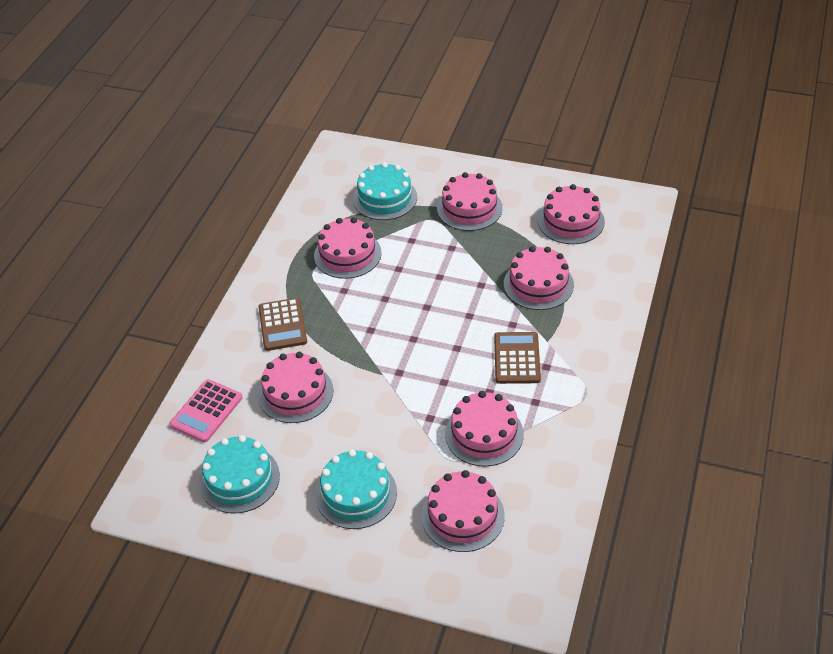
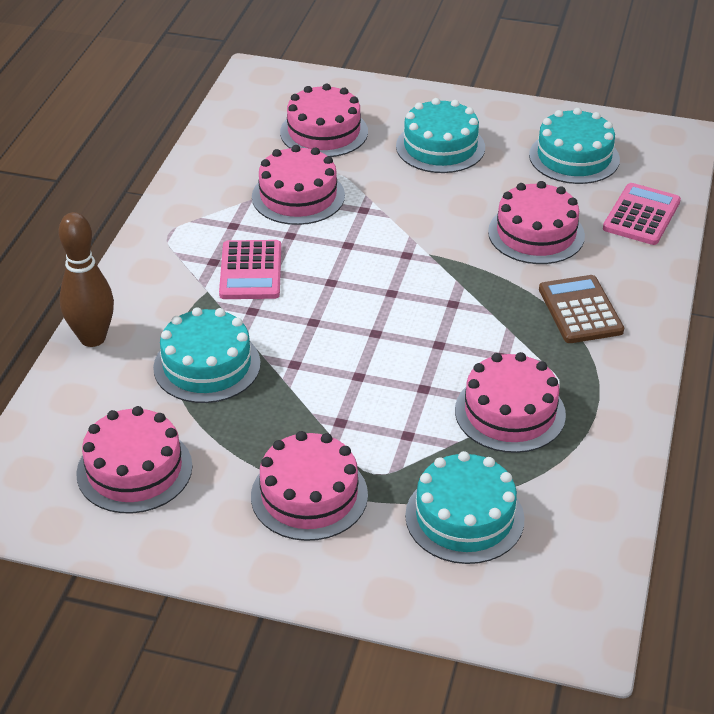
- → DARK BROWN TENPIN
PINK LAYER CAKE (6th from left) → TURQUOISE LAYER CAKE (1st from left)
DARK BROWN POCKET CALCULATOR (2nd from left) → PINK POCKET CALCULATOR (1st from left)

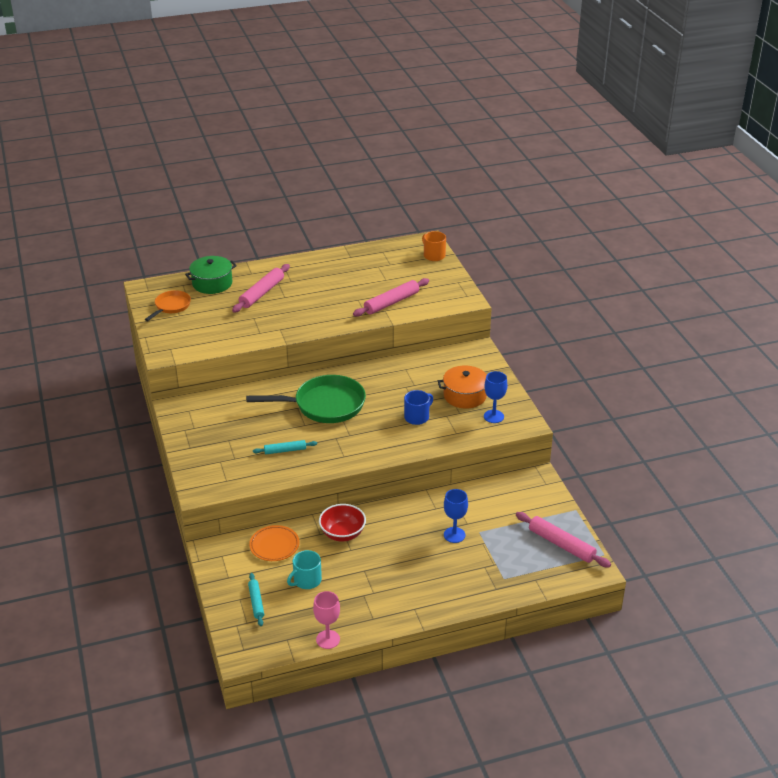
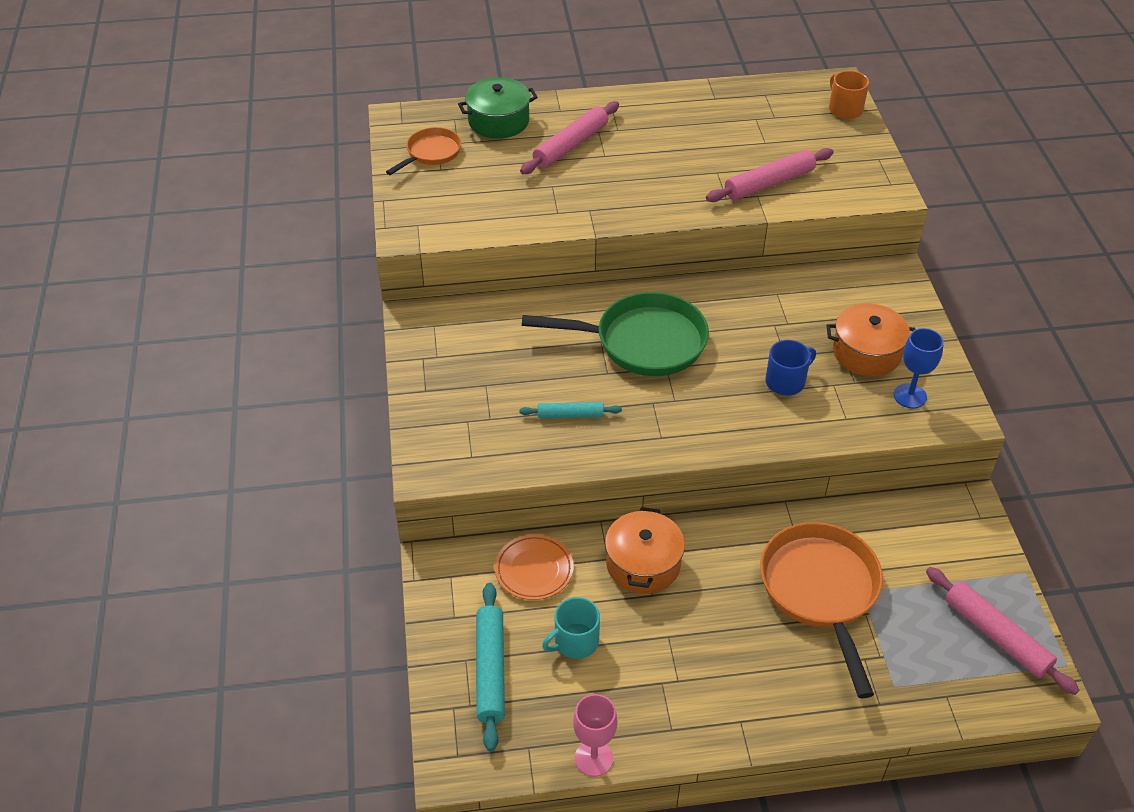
TURQUOISE DOUGH ROLLER (1st from left), x1.67
CRIMSON DEEP DISH → ORANGE COOKING POT (1st from left)
ROYAL BLUE GOBLET (1st from left) → ORANGE FRYING PAN (2nd from left)

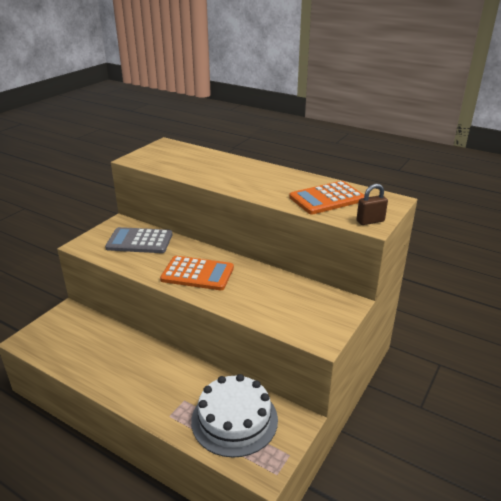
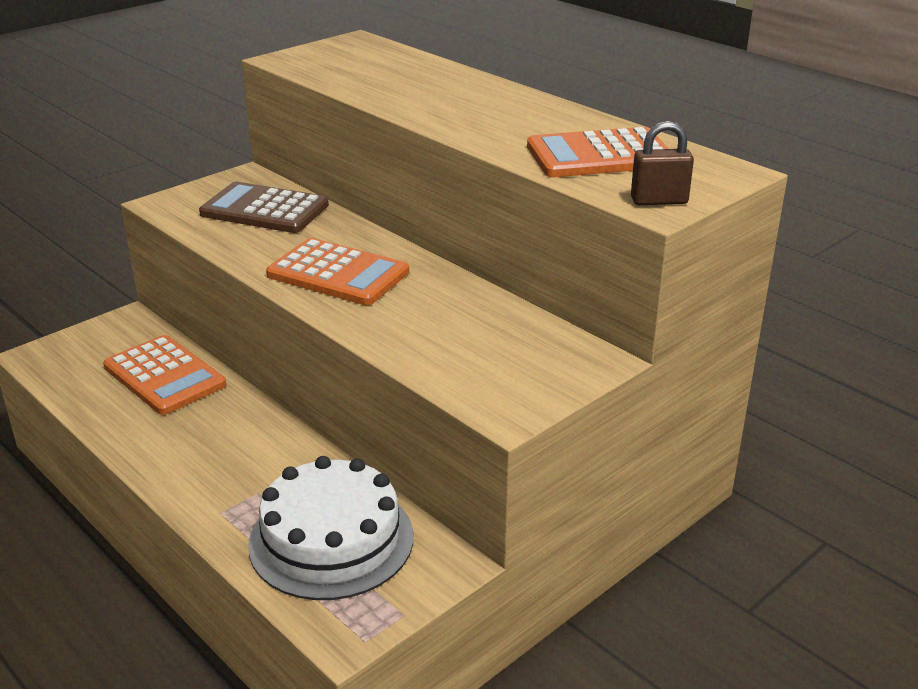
- → ORANGE POCKET CALCULATOR (1st from left)
GRAY POCKET CALCULATOR → DARK BROWN POCKET CALCULATOR

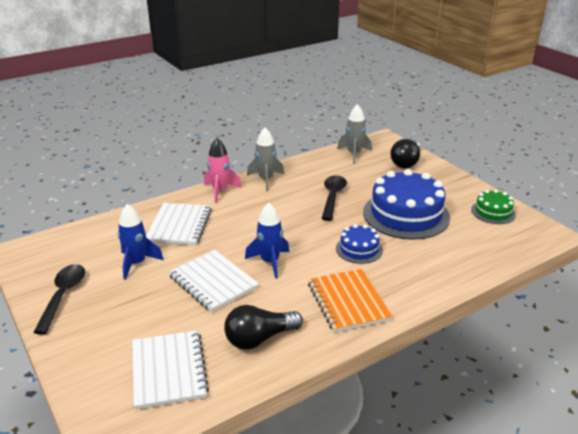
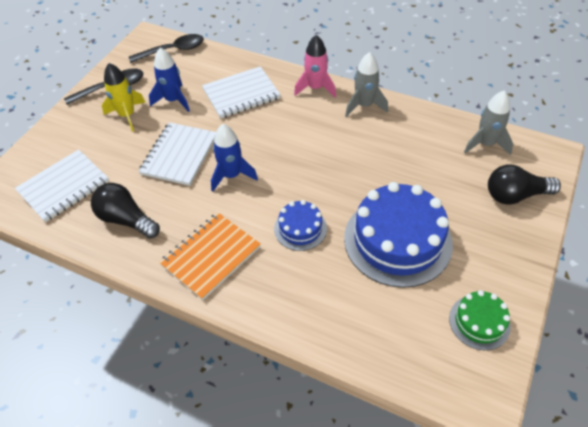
- → BRIGHT YELLOW TOY ROCKET
JET-BLACK TEASPOON (2nd from left), move

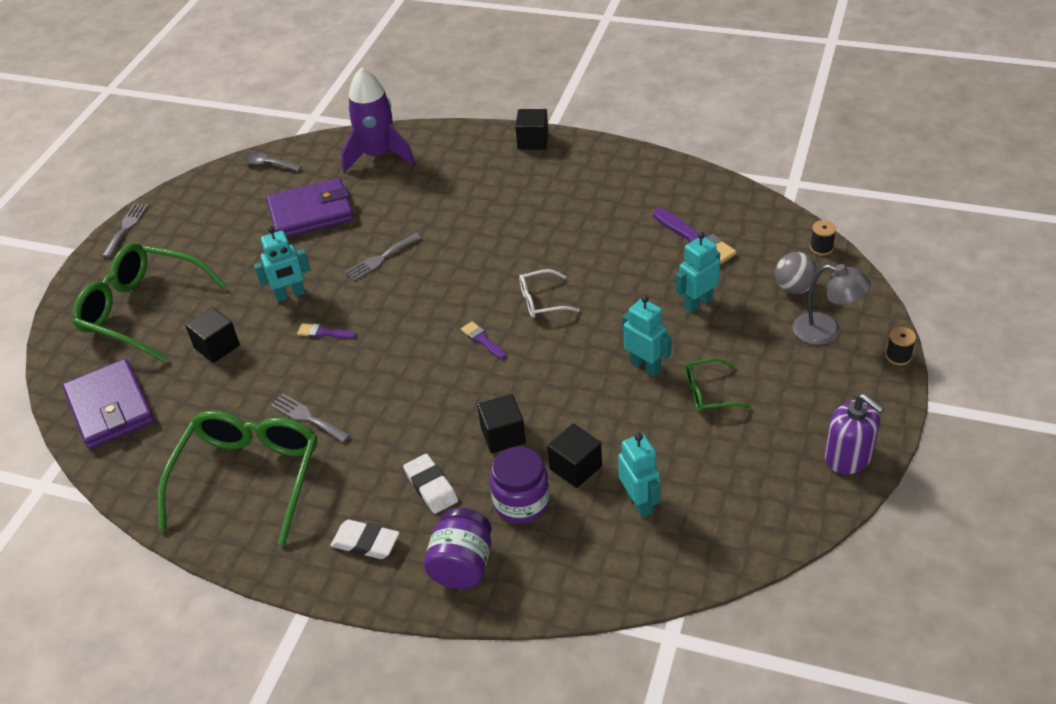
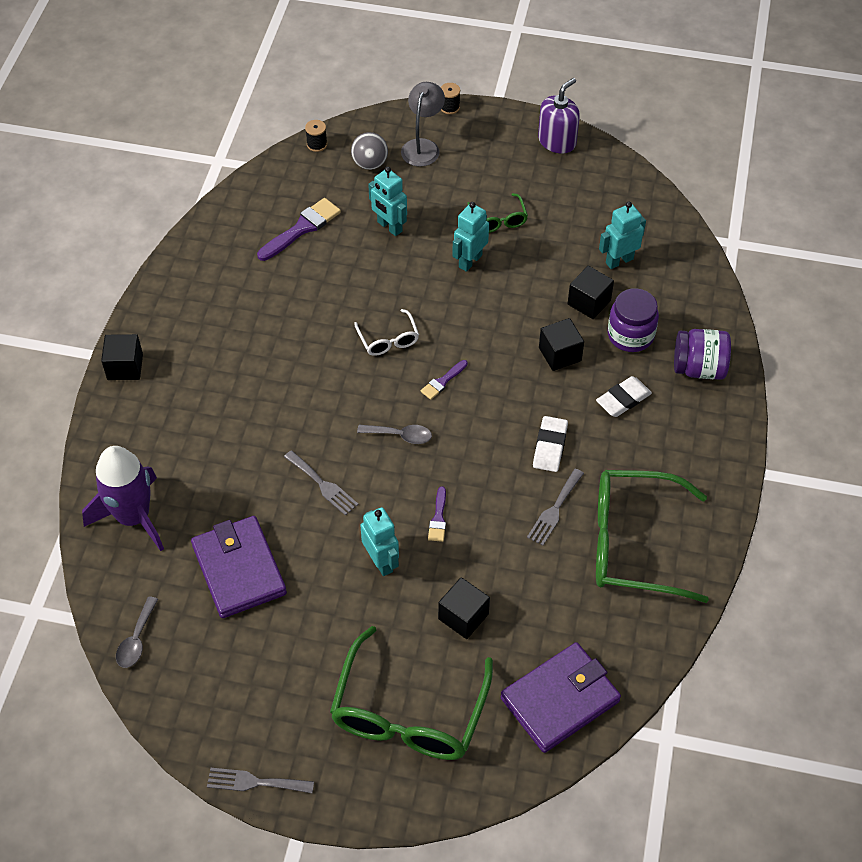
- → GRAY TEASPOON (2nd from left)
SNOW-WHITE PENCIL ERASER (1st from left), move

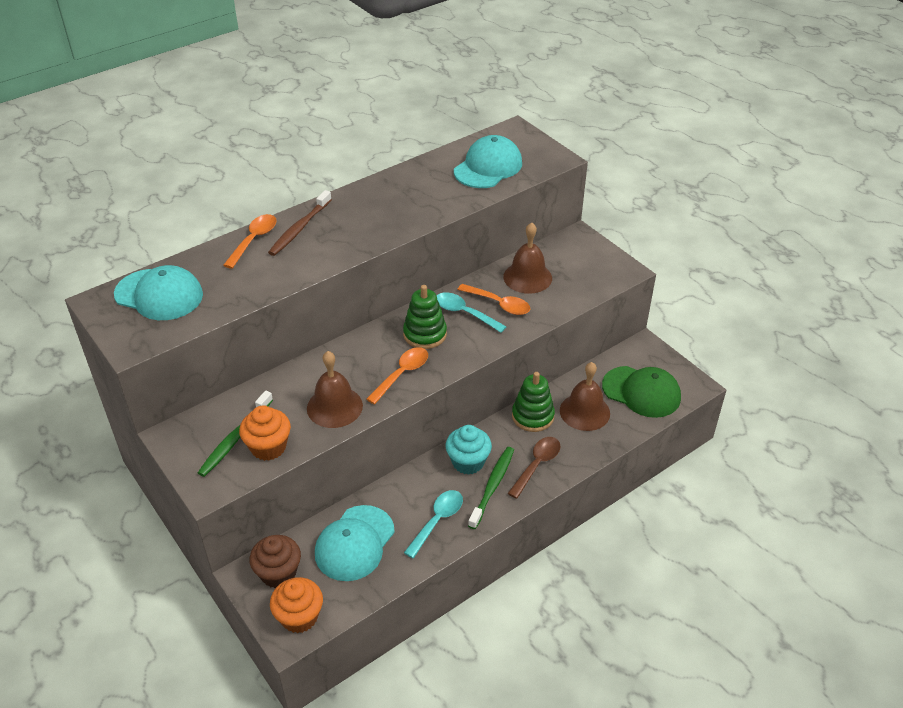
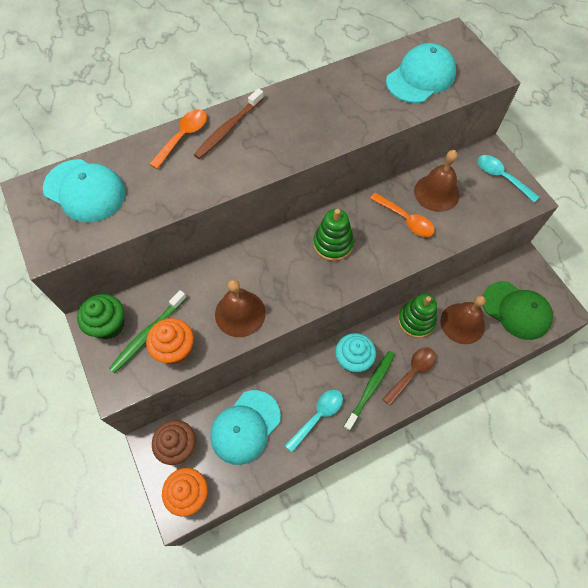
- → LEAF-GREEN MUFFIN
TURQUOISE TEASPOON (2nd from left), move
ORANGE TEASPOON (2nd from left) → -

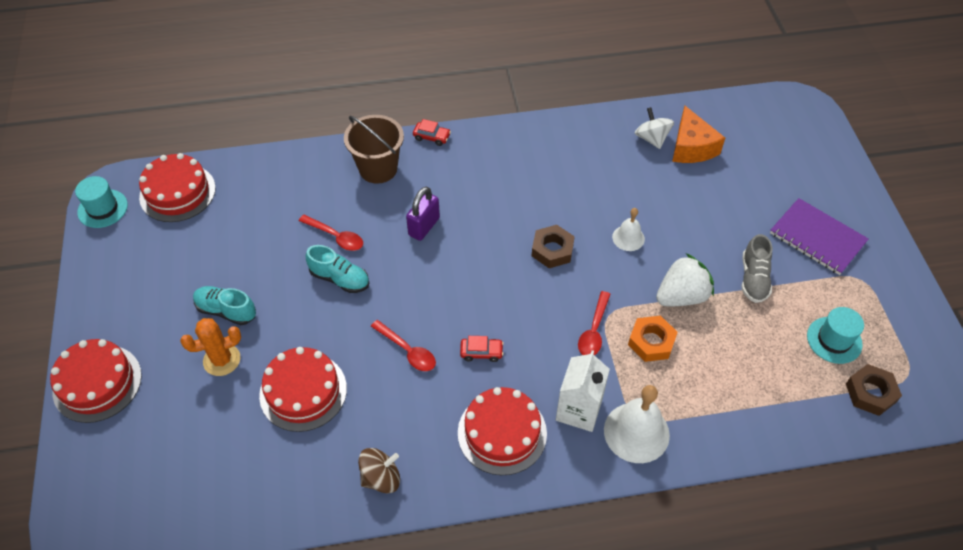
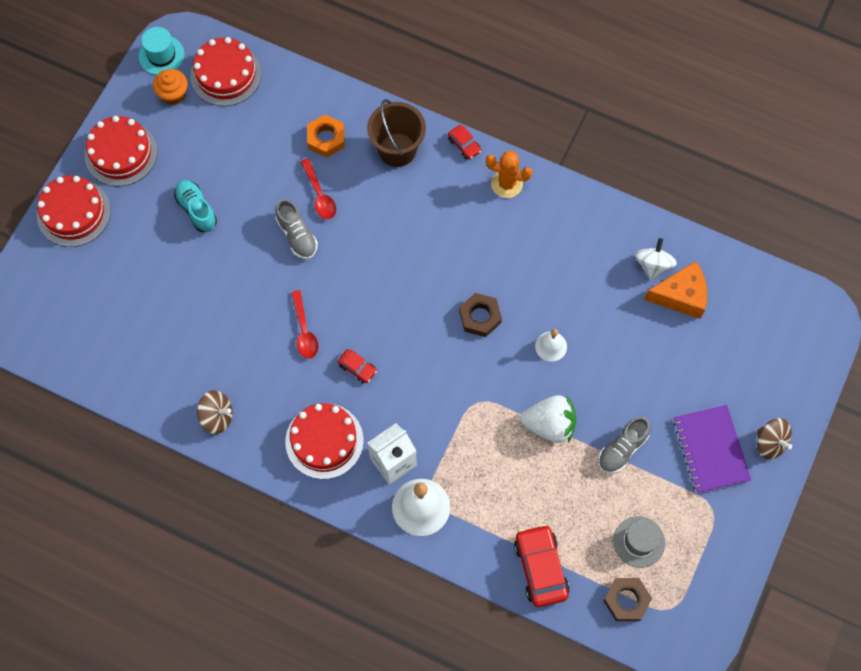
CRIMSON LAYER CAKE (3rd from left in the first image) → CRIMSON LAYER CAKE (2nd from left), move
- → ORANGE MUFFIN
TURQUOISE SNEAKER (2nd from left) → GRAY SNEAKER (1st from left)
ORANGE HEXAGON NUT, move
ORANGE SAGUARO CACTUS, move
- → CRIMSON CAR (3rd from left)
TURQUOISE TOP HAT (2nd from left) → GRAY TOP HAT
ORANGE CHEESE WEDGE, 120 degrees counterclockwise
- → DARK BROWN TOY TOP (2nd from left)
ROYAL PURPLE LOCK → -
CRIMSON TEASPOON (3rd from left) → -

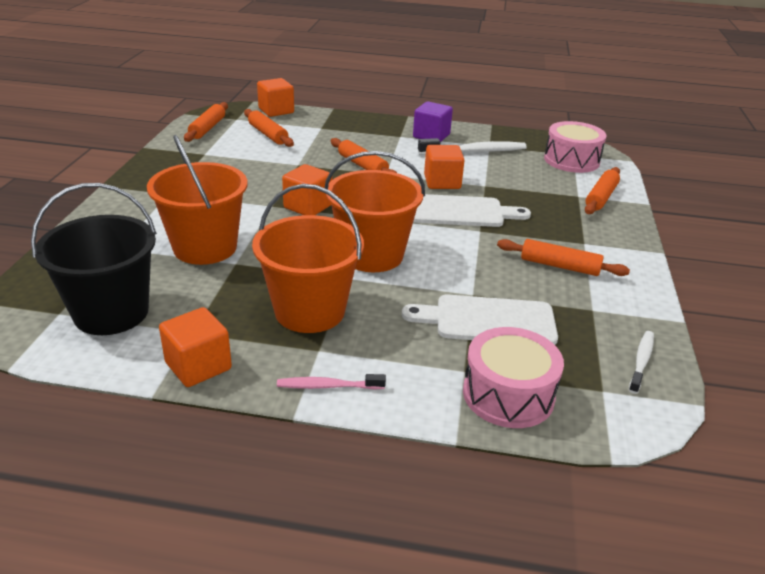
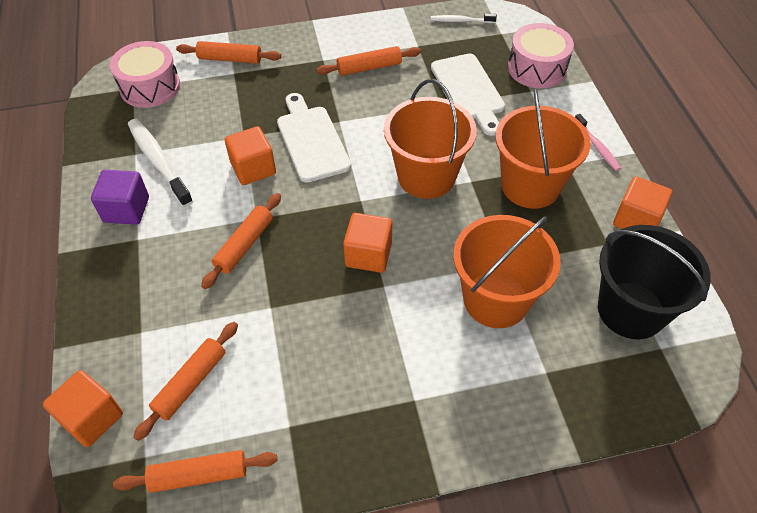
ORANGE DOUGH ROLLER (4th from left in the first image) → ORANGE DOUGH ROLLER (5th from left), 75 degrees clockwise

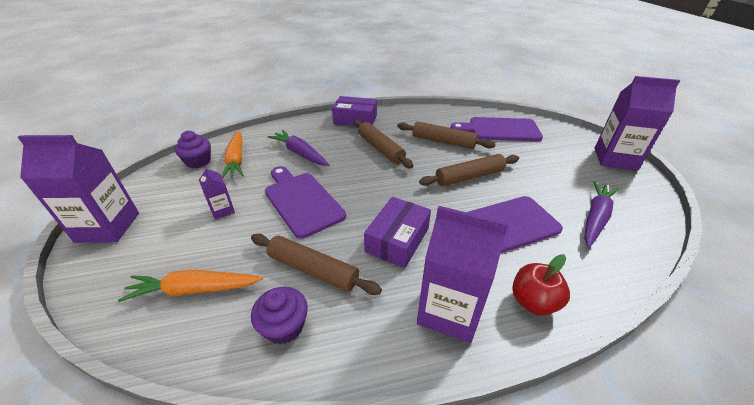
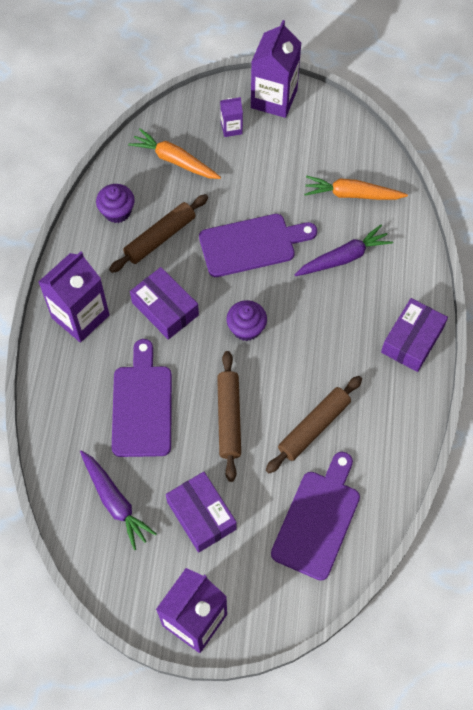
ORANGE CARROT (1st from left), 75 degrees counterclockwise
- → ROYAL PURPLE BOX (2nd from left)
ROYAL PURPLE MILK CARTON (2nd from left in the first image) → ROYAL PURPLE MILK CARTON (3rd from left), move
ROYAL PURPLE MUFFIN (1st from left in the first image) → ROYAL PURPLE MUFFIN (2nd from left), move
DARK BROWN DOUGH ROLLER (2nd from left) → -
CRIMSON TOY APPLE → -

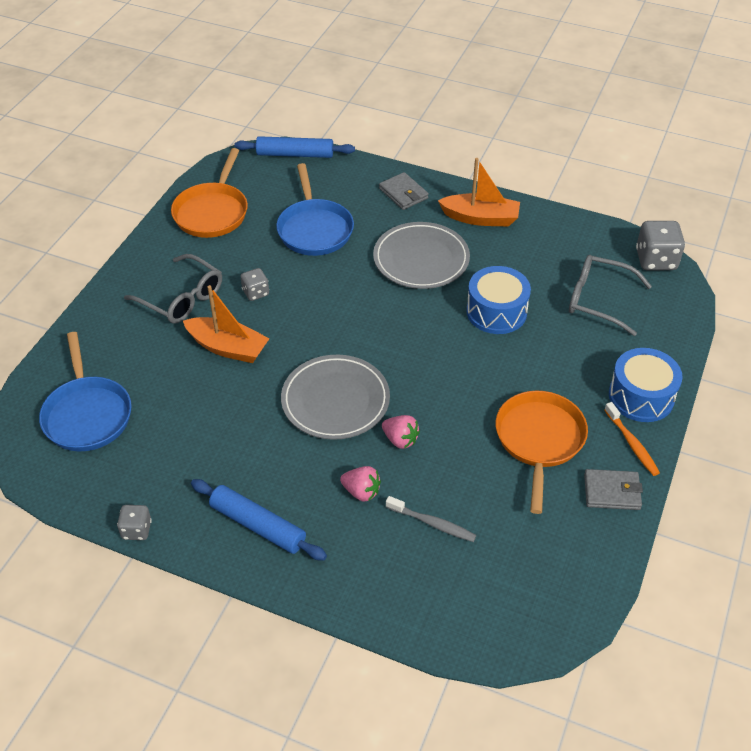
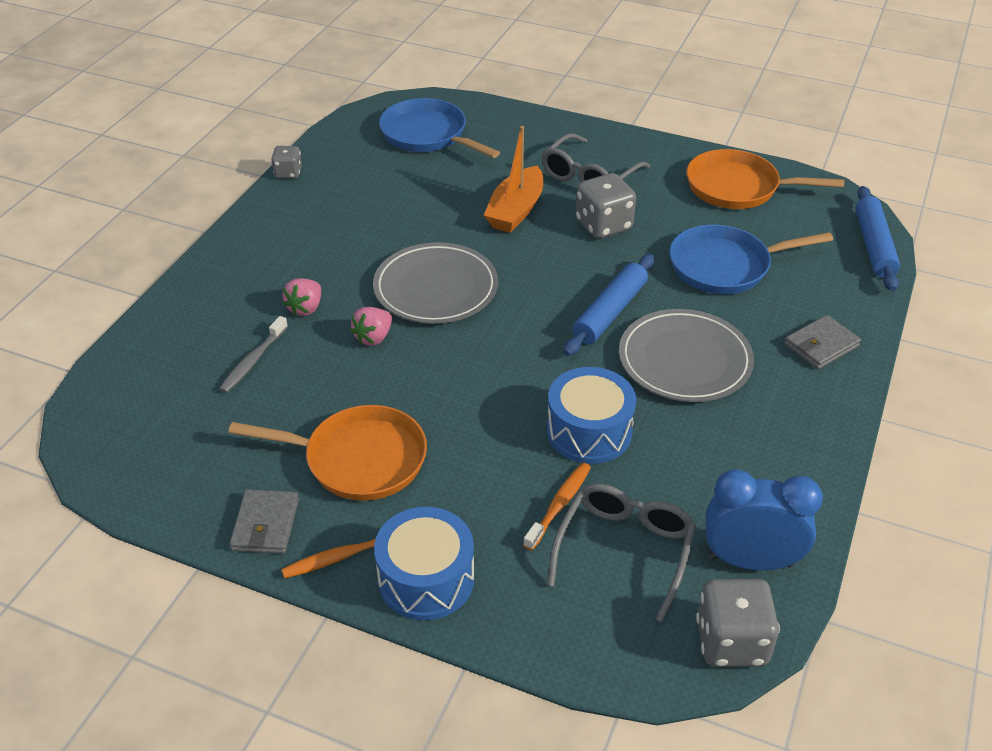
ROYAL BLUE FRYING PAN (1st from left), 60 degrees clockwise
- → ORANGE DENTAL BRUSH (2nd from left)
ROYAL BLUE DOUGH ROLLER (1st from left), move
GRAY DIE (2nd from left), x1.73
- → ROYAL BLUE ALARM CLOCK
ORANGE SAILBOAT (2nd from left) → -

